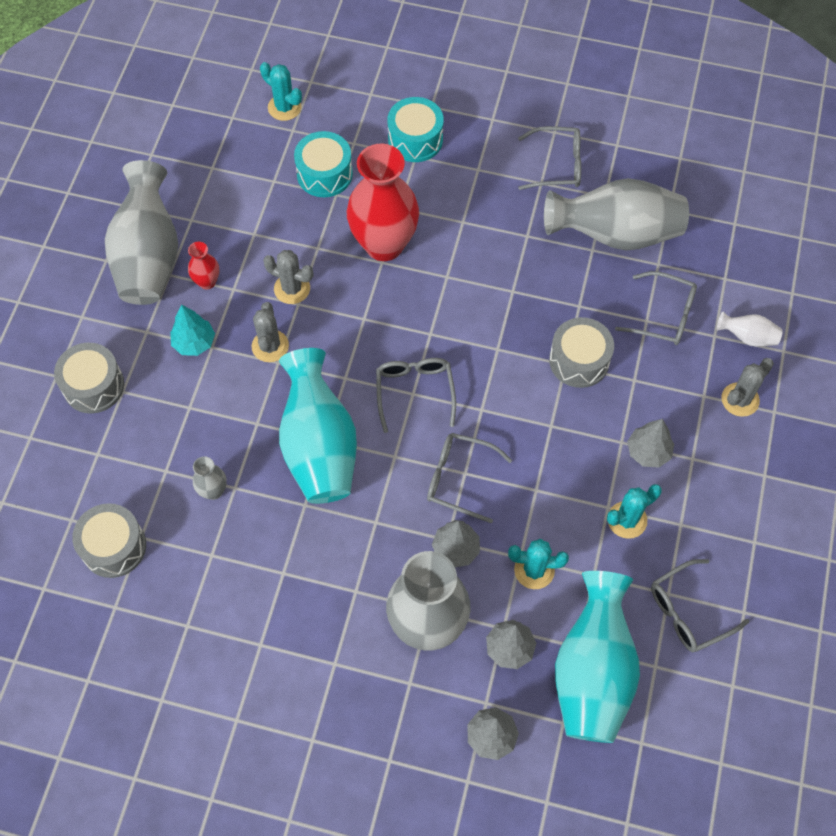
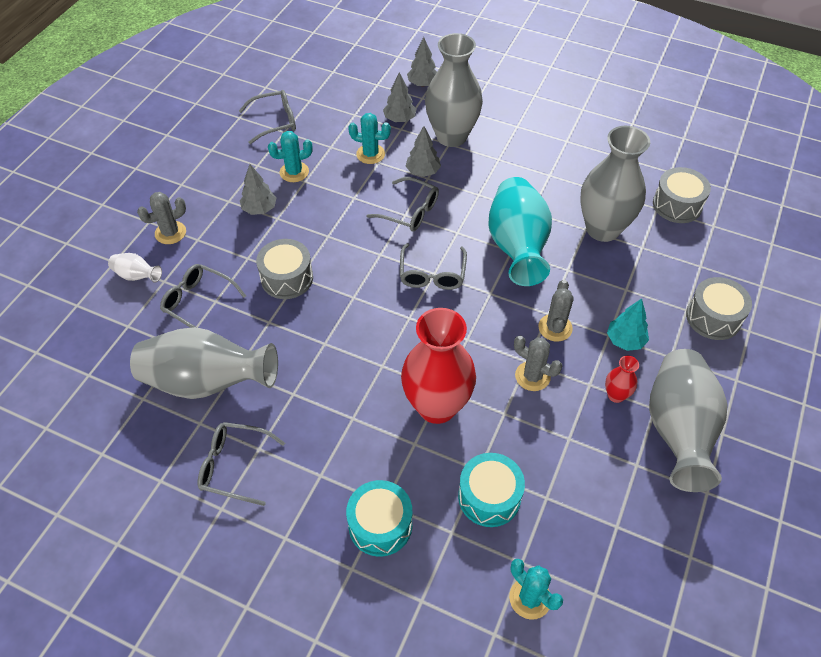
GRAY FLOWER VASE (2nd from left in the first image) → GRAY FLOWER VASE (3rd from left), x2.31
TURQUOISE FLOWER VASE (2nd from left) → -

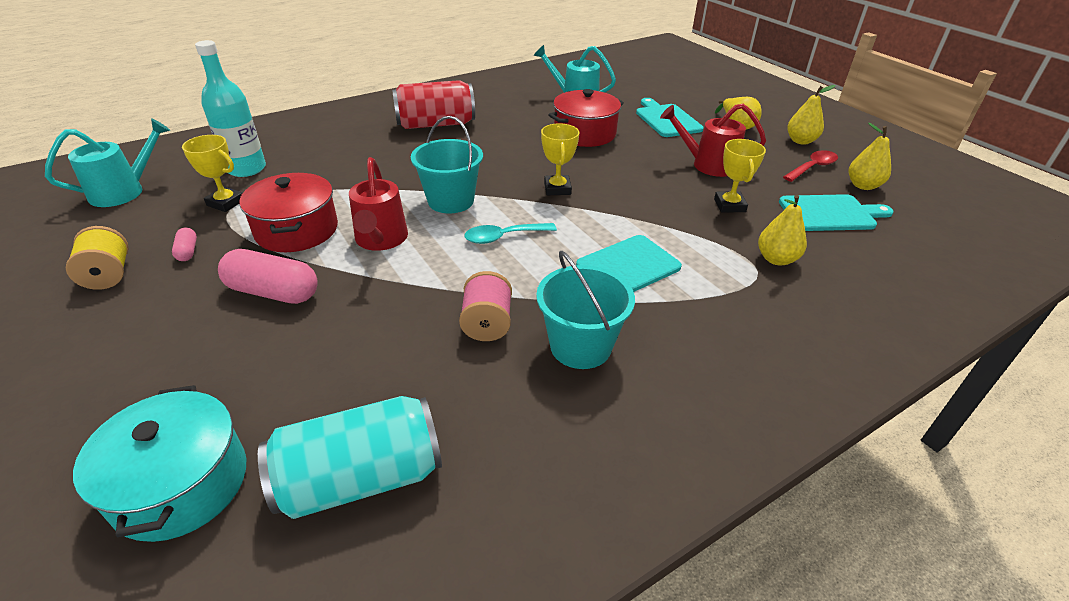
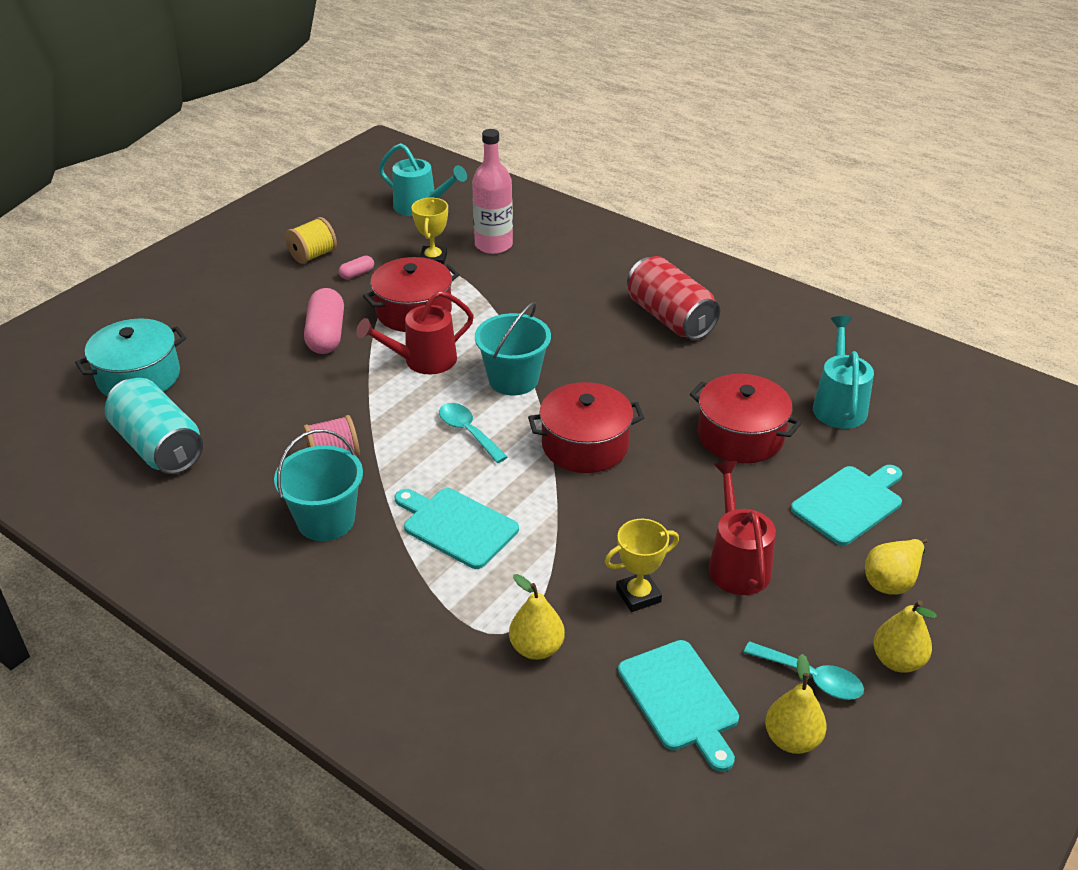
TURQUOISE BOTTLE → PINK BOTTLE
BRIGHT YELLOW PRIZE CUP (2nd from left) → CRIMSON COOKING POT (2nd from left)
CRIMSON TEASPOON → TURQUOISE TEASPOON (2nd from left)

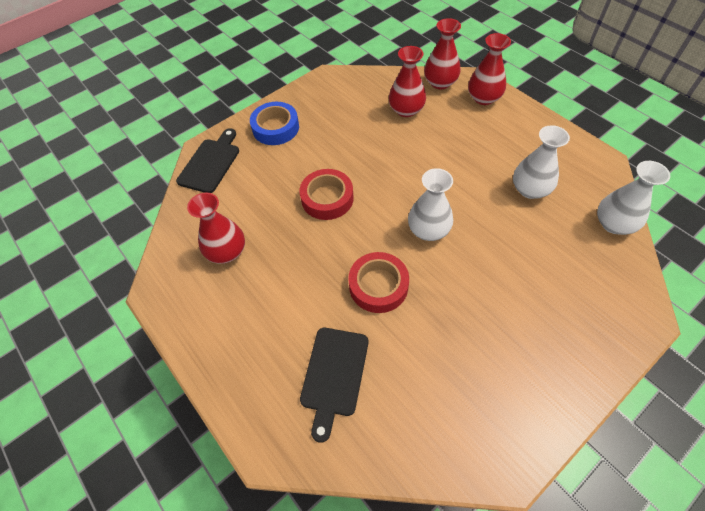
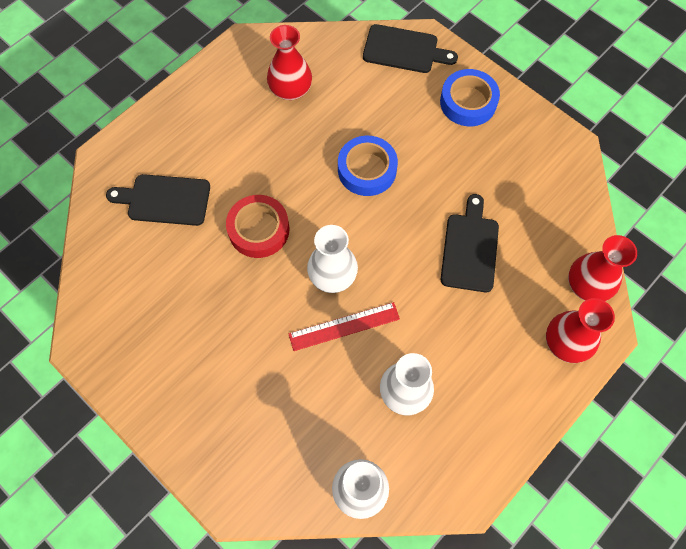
- → CRIMSON RULER
CRIMSON TAPE (1st from left) → ROYAL BLUE TAPE (1st from left)
- → JET-BLACK CHOPPING BOARD (3rd from left)
CRIMSON FLOWER VASE (2nd from left) → -

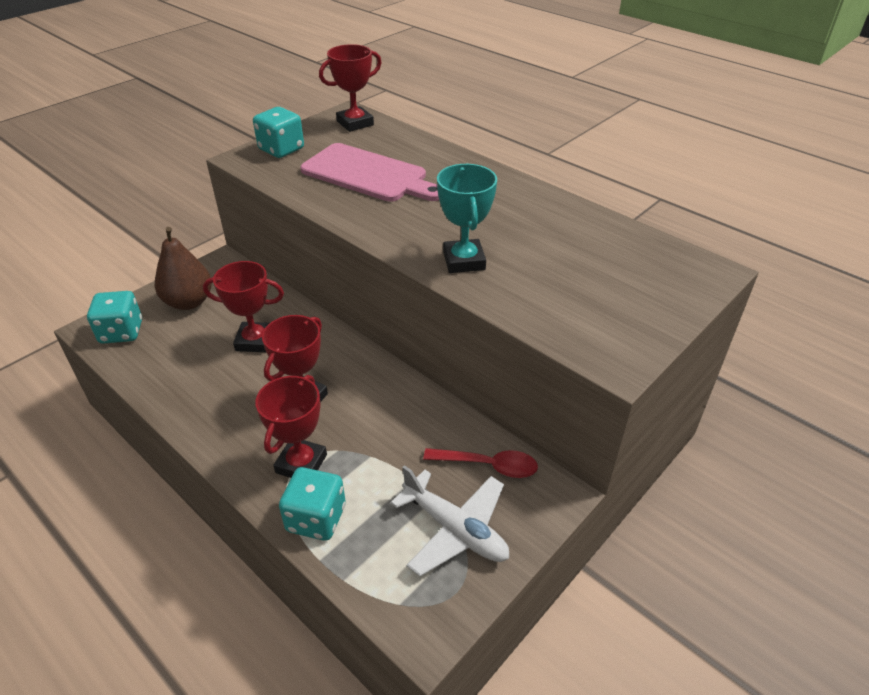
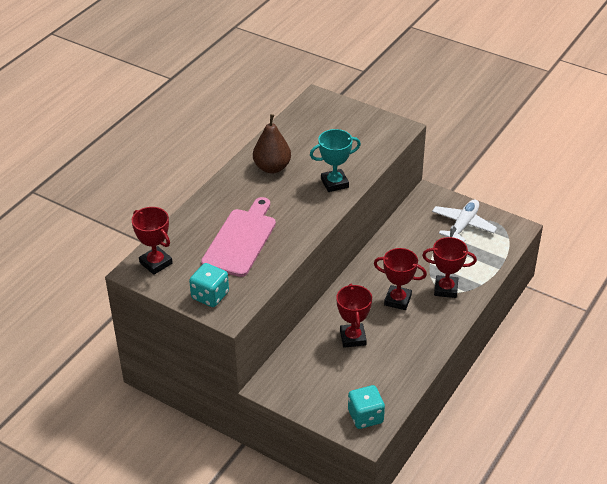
DARK BROWN PEAR FRUIT, move
TURQUOISE DIE (3rd from left) → -
CRIMSON TEASPOON → -

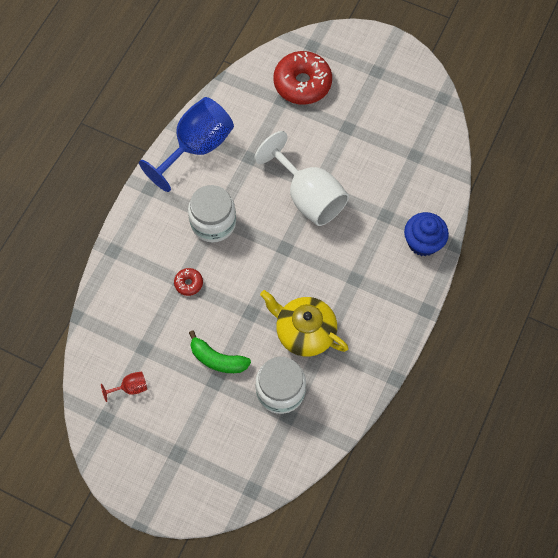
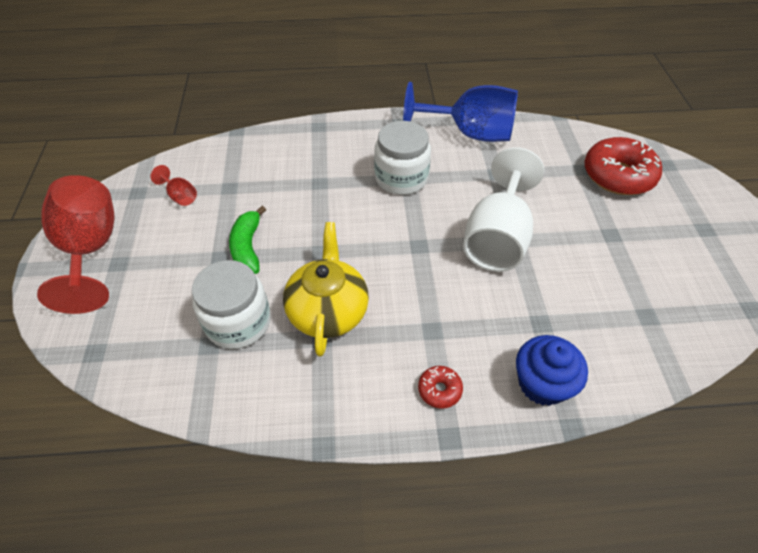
- → CRIMSON GOBLET (1st from left)
CRIMSON DOUGHNUT (1st from left), move

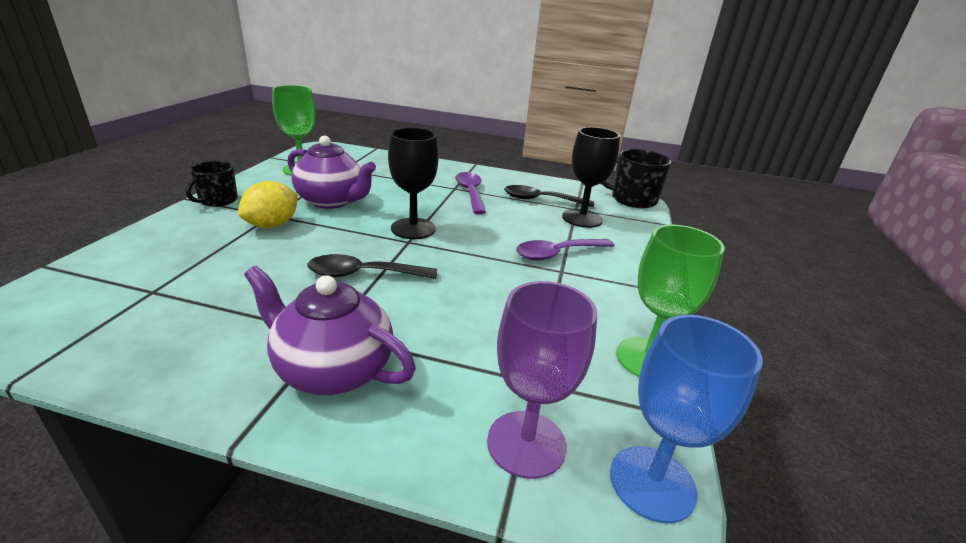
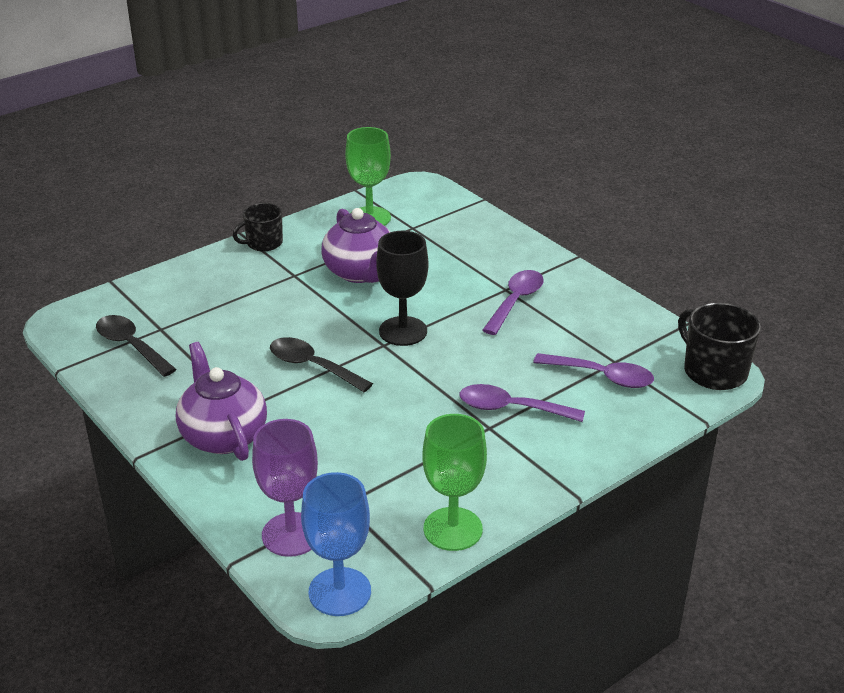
JET-BLACK TEASPOON (2nd from left in the first image) → JET-BLACK TEASPOON (1st from left), move
JET-BLACK GOBLET (2nd from left) → ROYAL PURPLE TEASPOON (3rd from left)
BRIGHT YELLOW LEMON → -

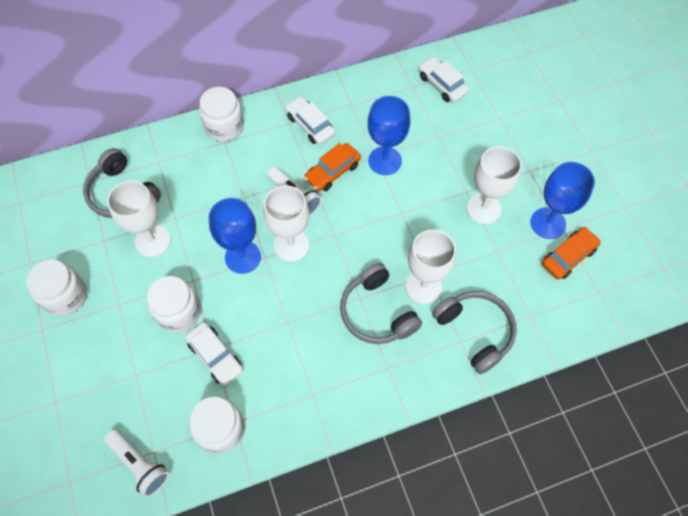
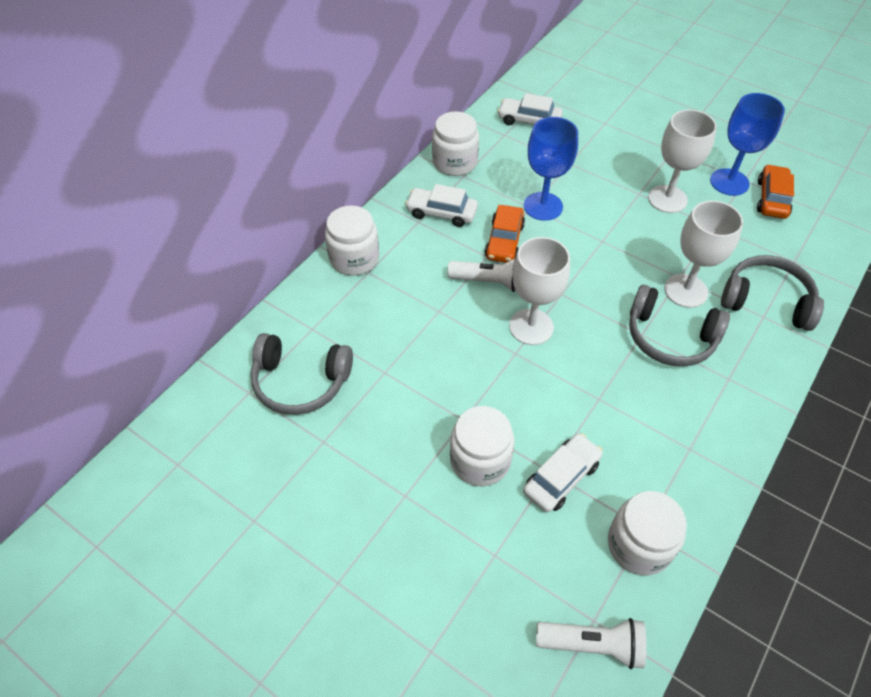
SNOW-WHITE PRESERVE JAR (1st from left in the first image) → SNOW-WHITE PRESERVE JAR (2nd from left), move
SNOW-WHITE CAR (1st from left in the first image) → SNOW-WHITE CAR (3rd from left), 60 degrees counterclockwise
SNOW-WHITE GOBLET (1st from left) → -
ROYAL BLUE GOBLET (1st from left) → -

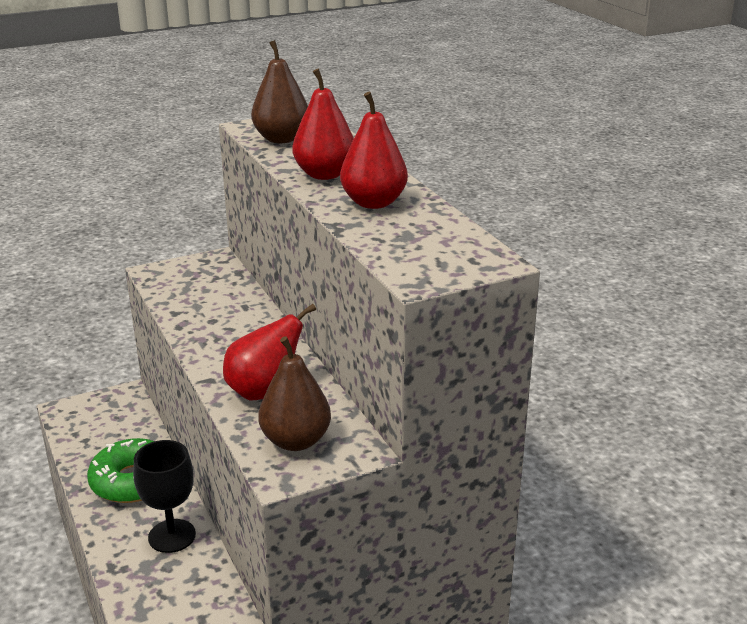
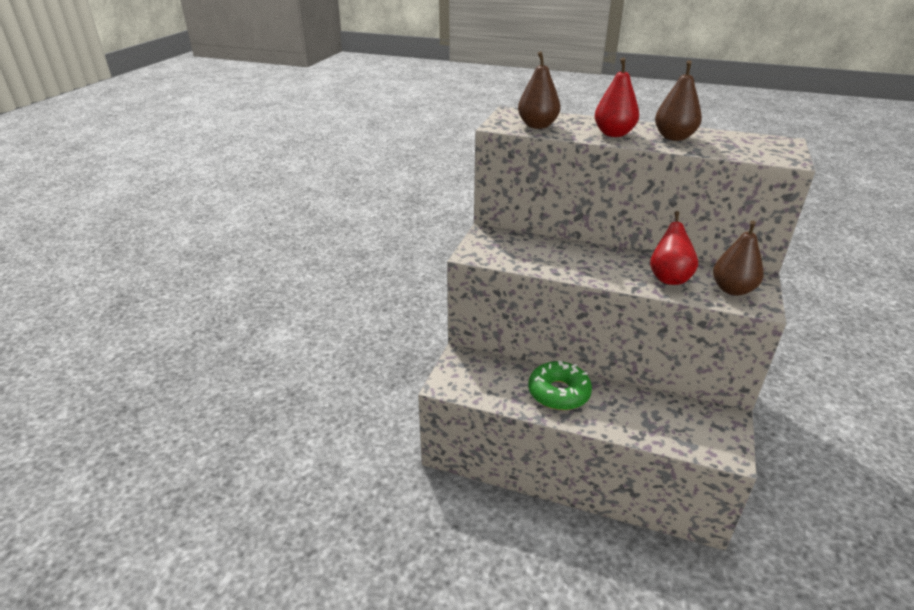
CRIMSON PEAR FRUIT (3rd from left) → DARK BROWN PEAR FRUIT (2nd from left)
JET-BLACK GOBLET → -

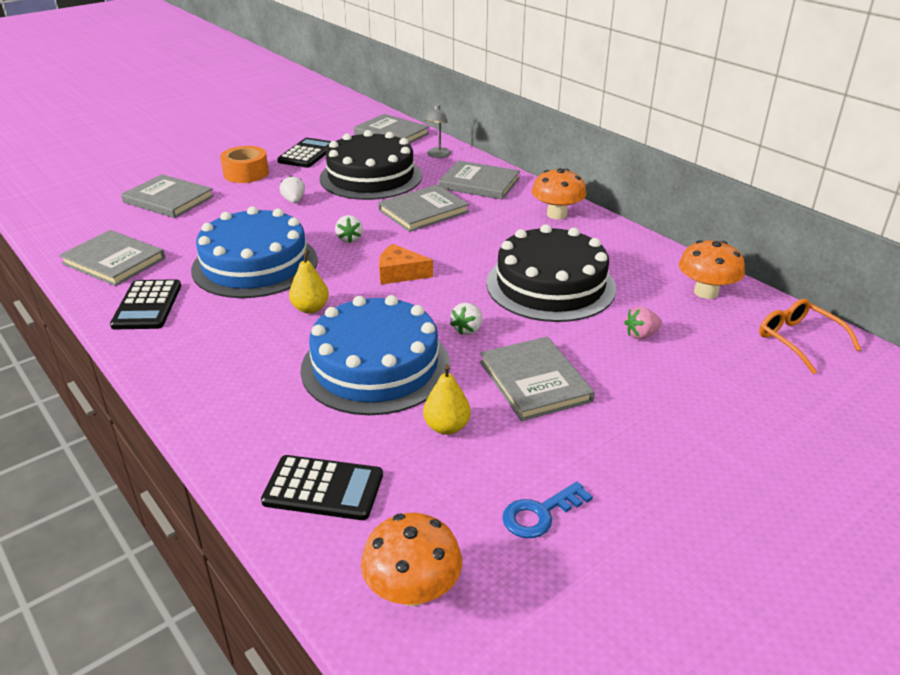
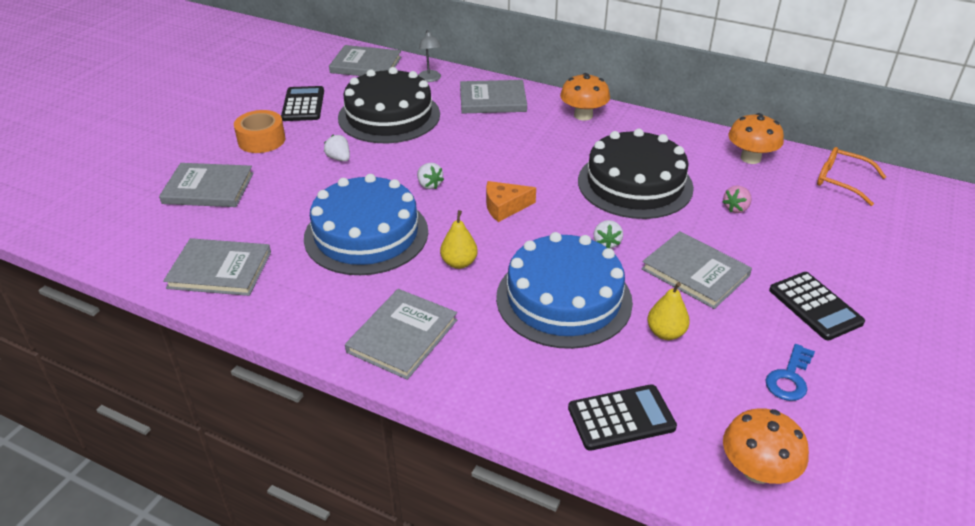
GRAY HARDCOVER (4th from left), move
JET-BLACK POCKET CALCULATOR (1st from left in the first image) → JET-BLACK POCKET CALCULATOR (3rd from left), move

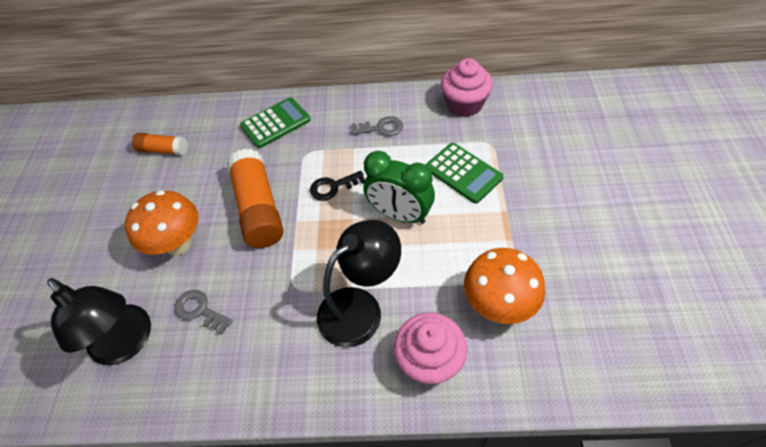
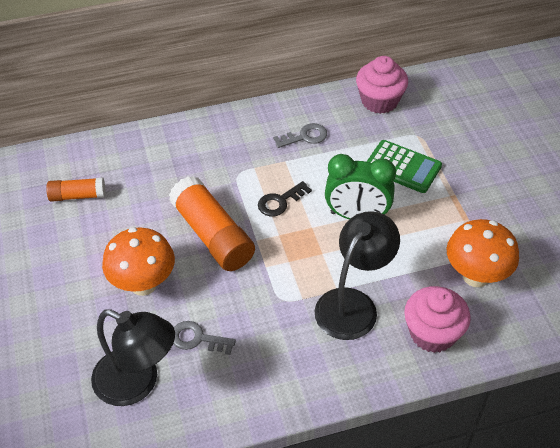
LEAF-GREEN POCKET CALCULATOR (1st from left) → -

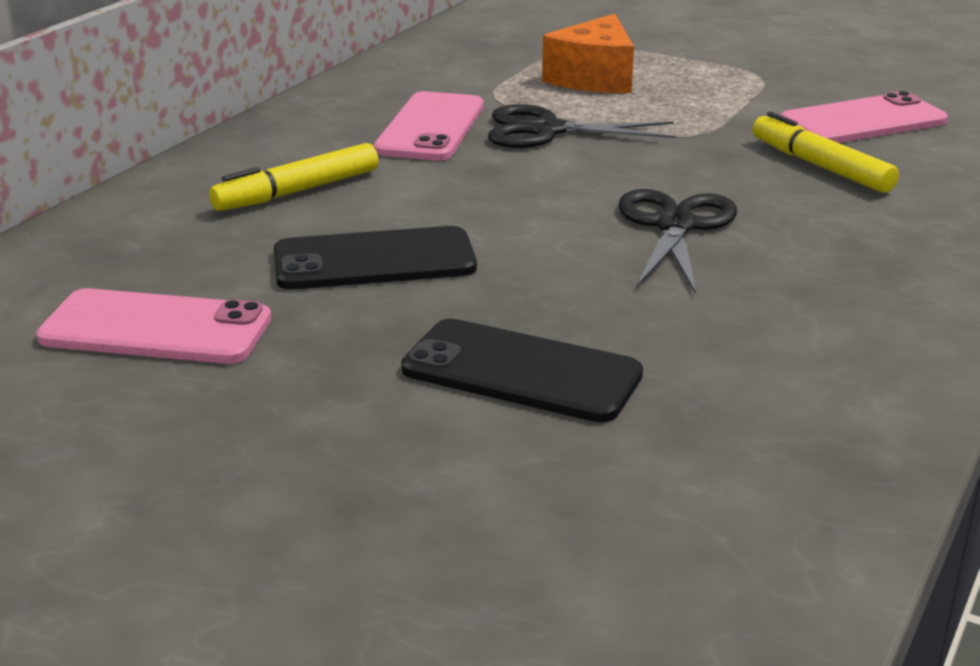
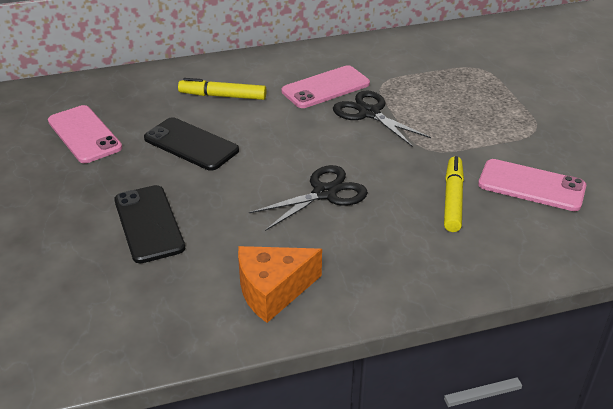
ORANGE CHEESE WEDGE, move

